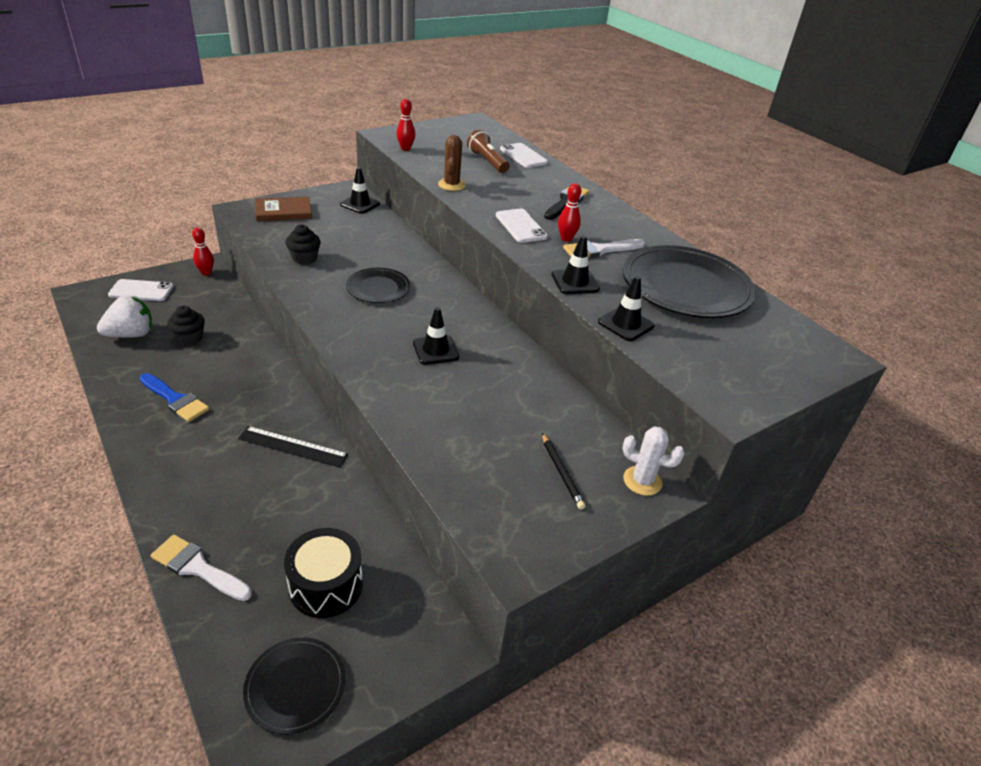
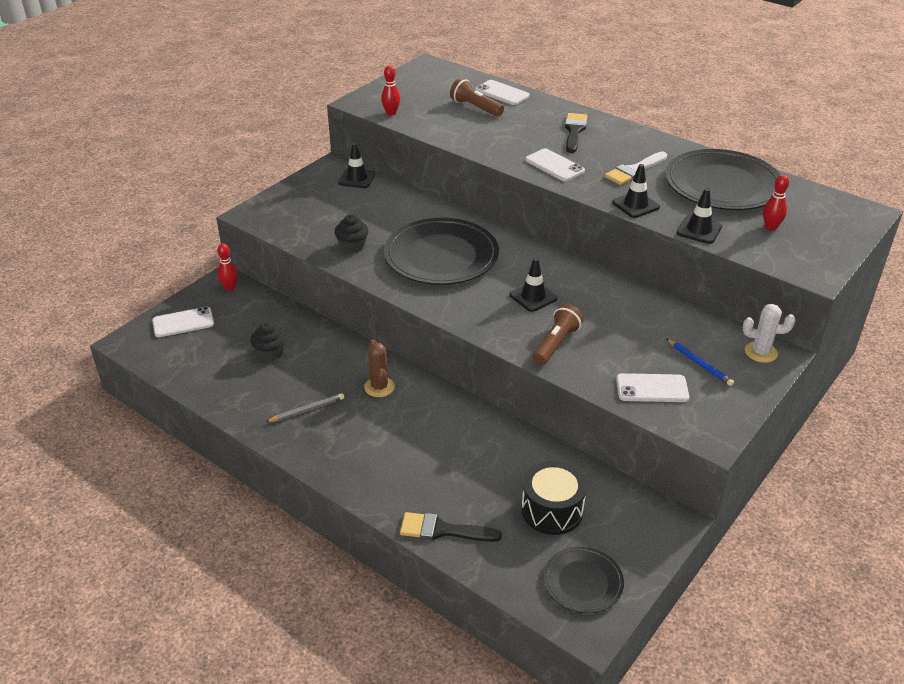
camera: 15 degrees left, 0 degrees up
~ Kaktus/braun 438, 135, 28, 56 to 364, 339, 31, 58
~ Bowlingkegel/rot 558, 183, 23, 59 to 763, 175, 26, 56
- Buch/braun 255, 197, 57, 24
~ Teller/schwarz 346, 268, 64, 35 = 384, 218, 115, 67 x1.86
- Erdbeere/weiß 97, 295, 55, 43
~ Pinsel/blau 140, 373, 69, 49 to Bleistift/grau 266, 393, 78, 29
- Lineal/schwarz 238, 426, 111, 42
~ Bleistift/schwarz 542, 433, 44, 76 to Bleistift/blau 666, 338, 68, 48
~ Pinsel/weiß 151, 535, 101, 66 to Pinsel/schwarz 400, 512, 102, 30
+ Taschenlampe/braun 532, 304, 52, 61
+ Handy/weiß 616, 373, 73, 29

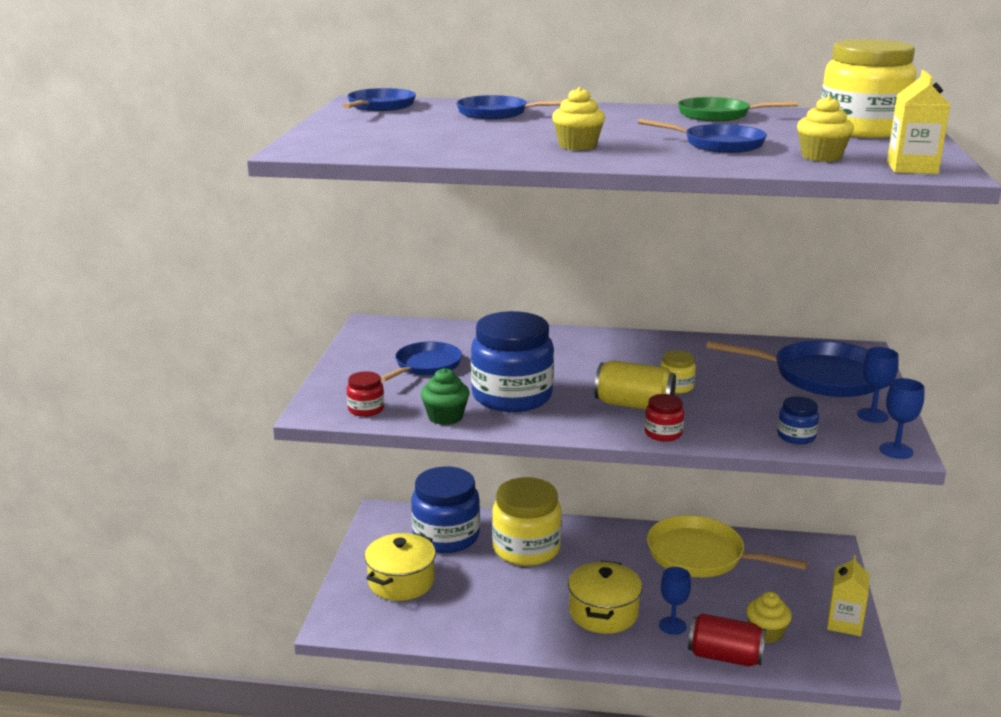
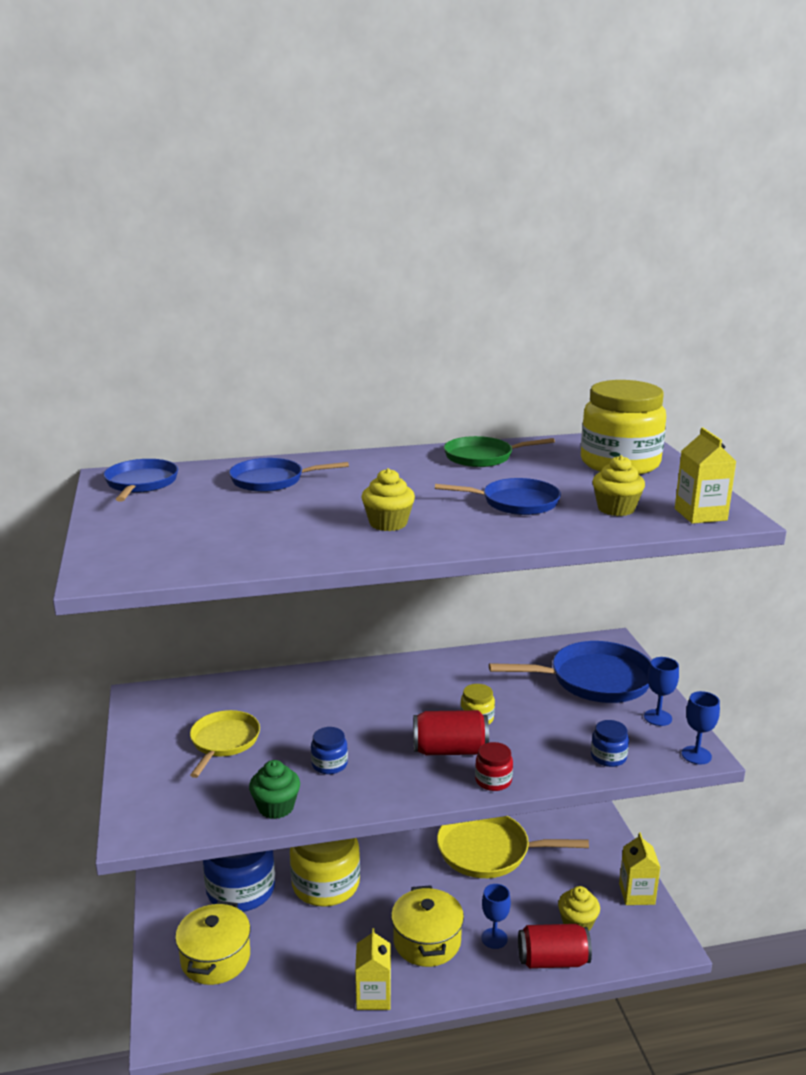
camera: 20 degrees left, 0 degrees up
~ Einmachglas/blau 471, 311, 83, 101 = 311, 727, 37, 47 x0.44
~ Pfanne/blau 380, 341, 82, 41 to Pfanne/gelb 190, 710, 70, 68
~ Dose/gelb 594, 360, 82, 49 to Dose/rot 413, 710, 76, 45
- Einmachglas/rot 347, 371, 37, 46
+ Getränkekarton/gelb 355, 928, 36, 82

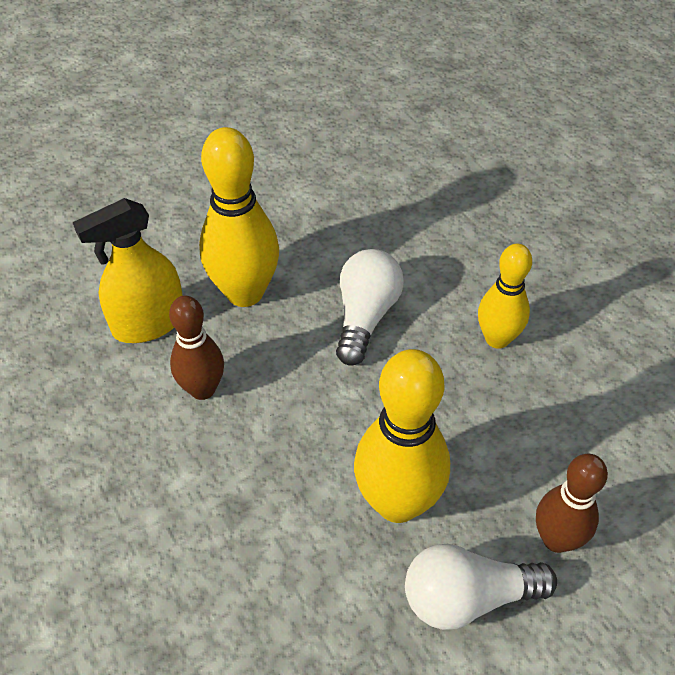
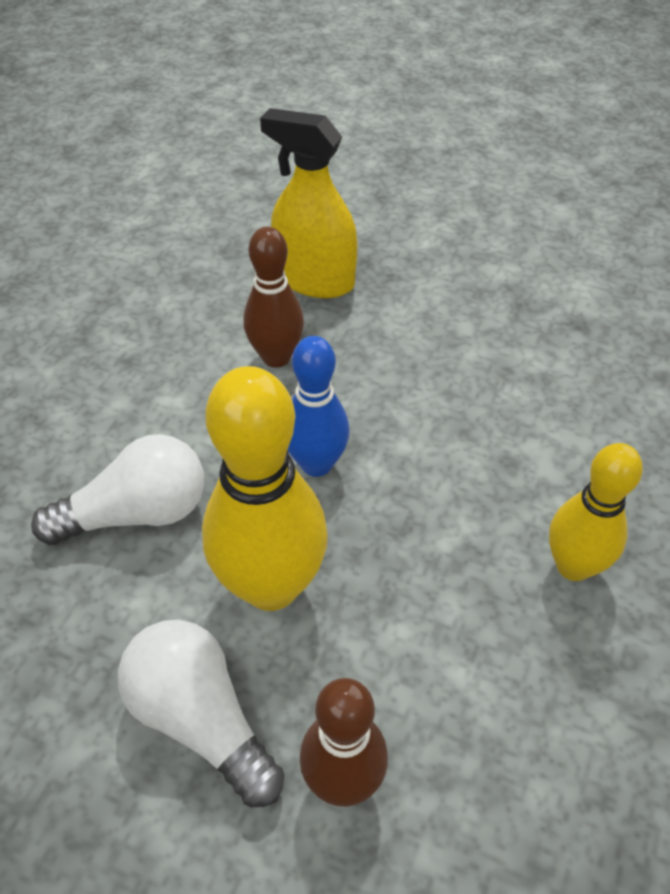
camera: 55 degrees right, 0 degrees up
- Bowlingkegel/gelb 199, 127, 80, 180
~ Glühbirne/weiß 336, 249, 68, 117 to 31, 434, 173, 111
+ Bowlingkegel/blau 288, 336, 62, 141

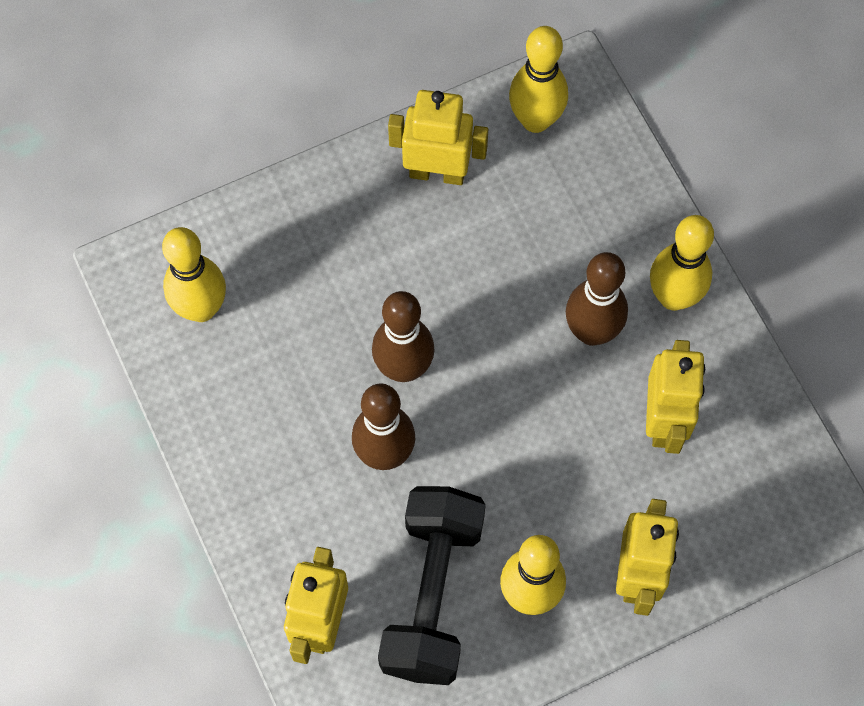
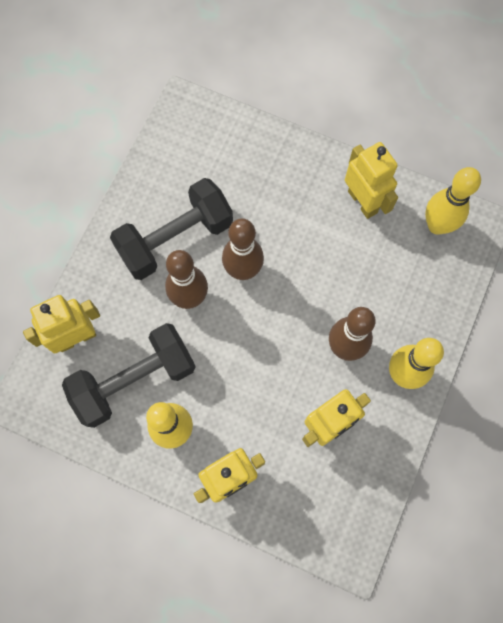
camera: 50 degrees right, 5 degrees up
- Bowlingkegel/gelb 162, 227, 64, 95
+ Hantel/schwarz 110, 178, 123, 102

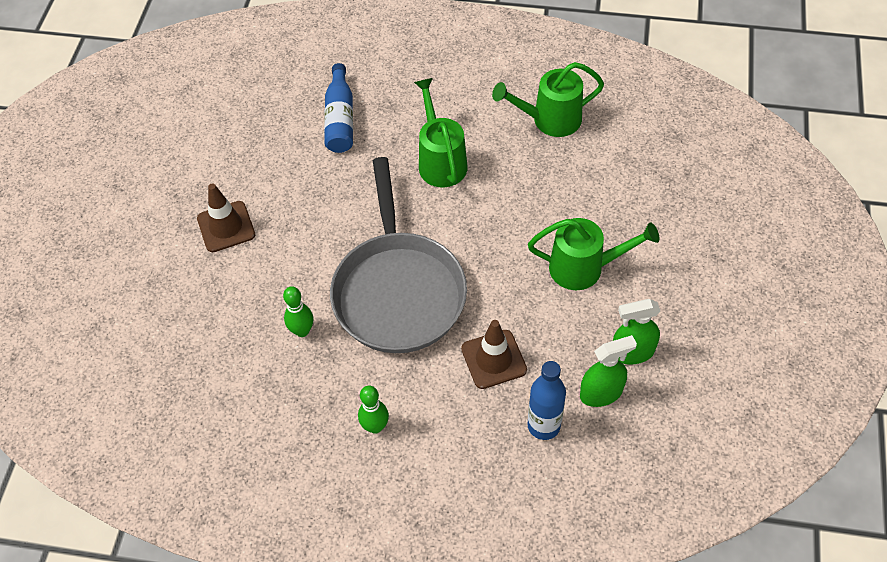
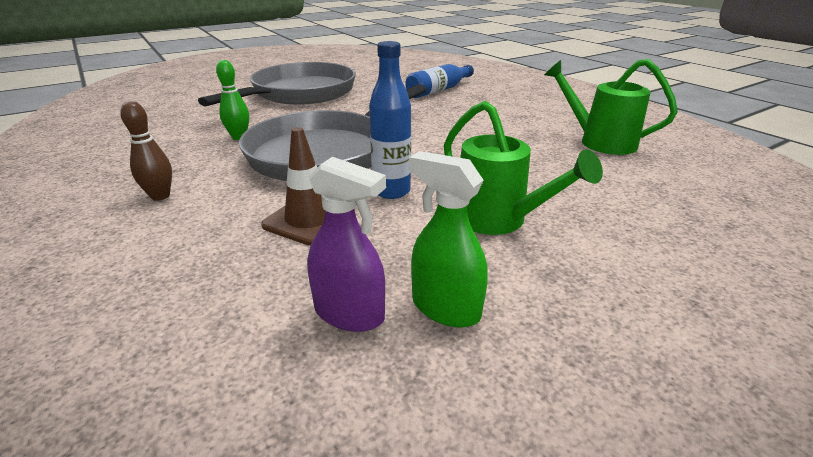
camera: 45 degrees right, 25 degrees down
- Gießkanne/grün 414, 78, 54, 109
~ Leitkegel/braun 197, 183, 58, 69 to Pfanne/grau 198, 62, 158, 44
~ Sprühflasche/grün 580, 335, 57, 72 to Sprühflasche/lila 307, 157, 79, 175
~ Flasche/blau 527, 361, 39, 79 to 369, 41, 42, 158
~ Bowlingkegel/grün 358, 386, 31, 48 to Bowlingkegel/braun 120, 101, 52, 100

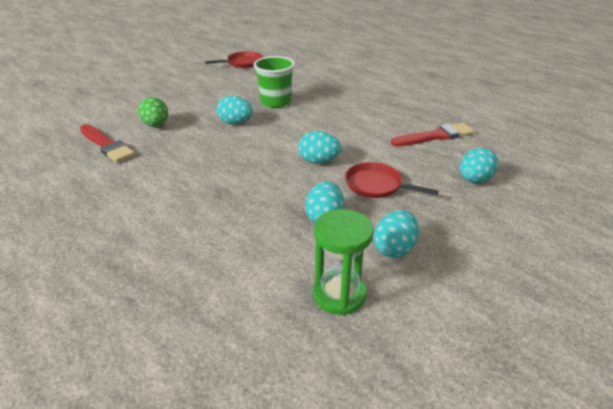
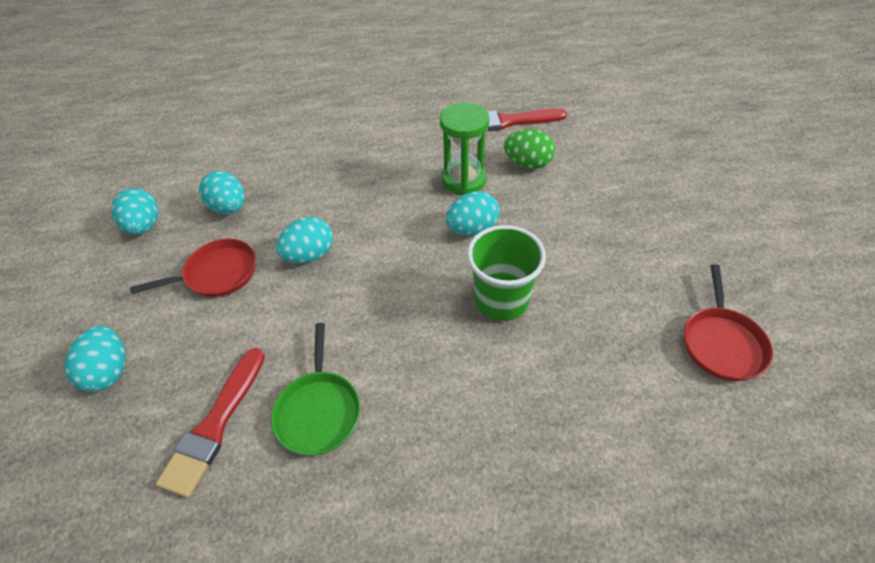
camera: 130 degrees right, 15 degrees up
~ Sanduhr/grün 313, 209, 61, 107 to 440, 102, 50, 93
+ Pfanne/grün 271, 323, 89, 132

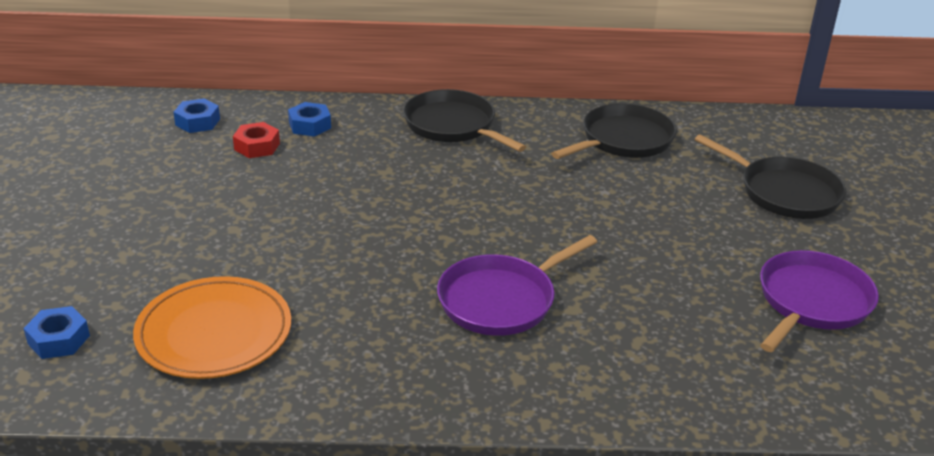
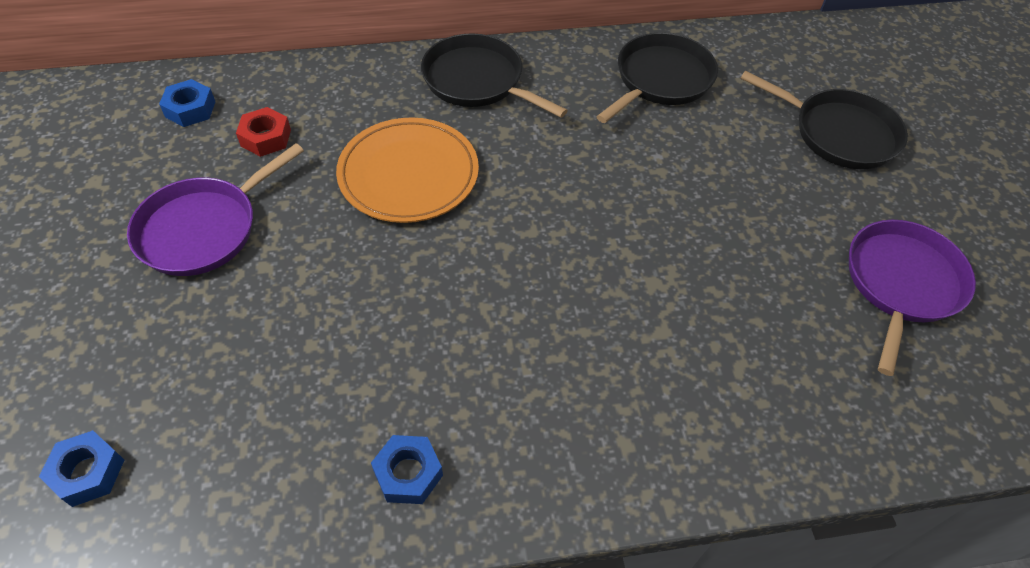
camera: 10 degrees left, 20 degrees up
~ Sechskantmutter/blau 288, 102, 43, 34 to 371, 435, 72, 69
~ Pfanne/lila 437, 235, 160, 101 to 127, 143, 177, 133
~ Teller/orange 133, 276, 158, 103 to 336, 118, 143, 105

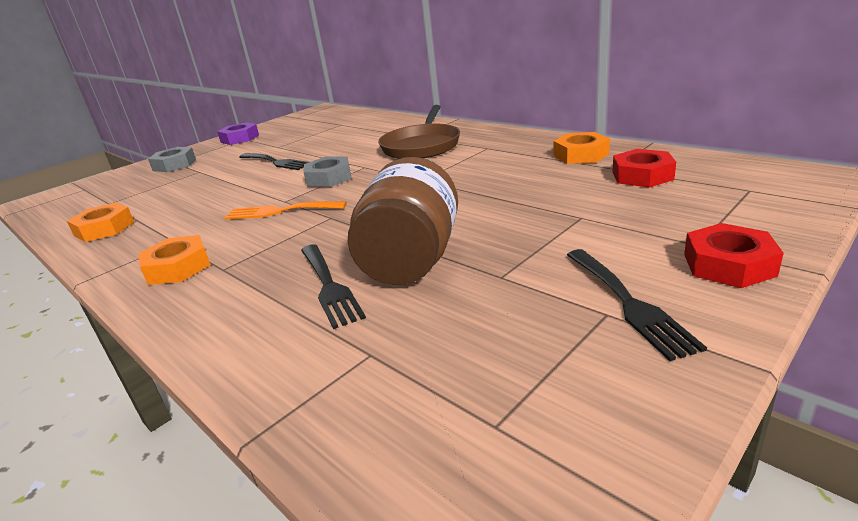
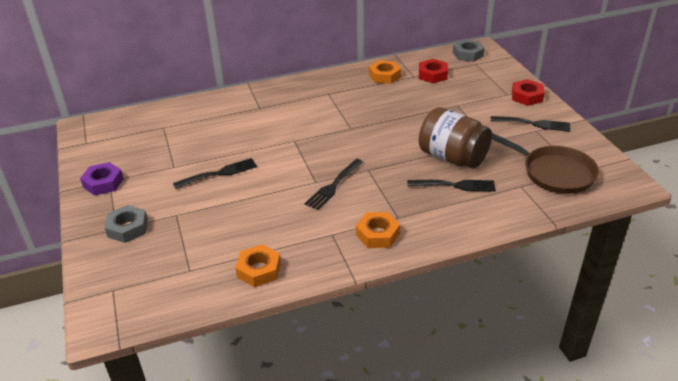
camera: 65 degrees left, 10 degrees up
~ Pfanne/braun 378, 105, 82, 54 to 492, 133, 107, 61
~ Sechskantmutter/grau 304, 157, 48, 30 to 453, 39, 32, 23
~ Gabel/orange 225, 201, 122, 19 to Gabel/schwarz 305, 159, 58, 51

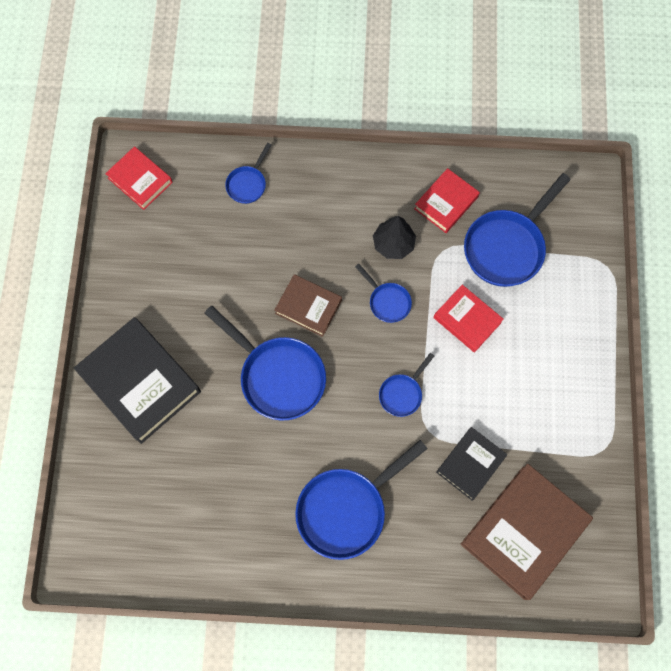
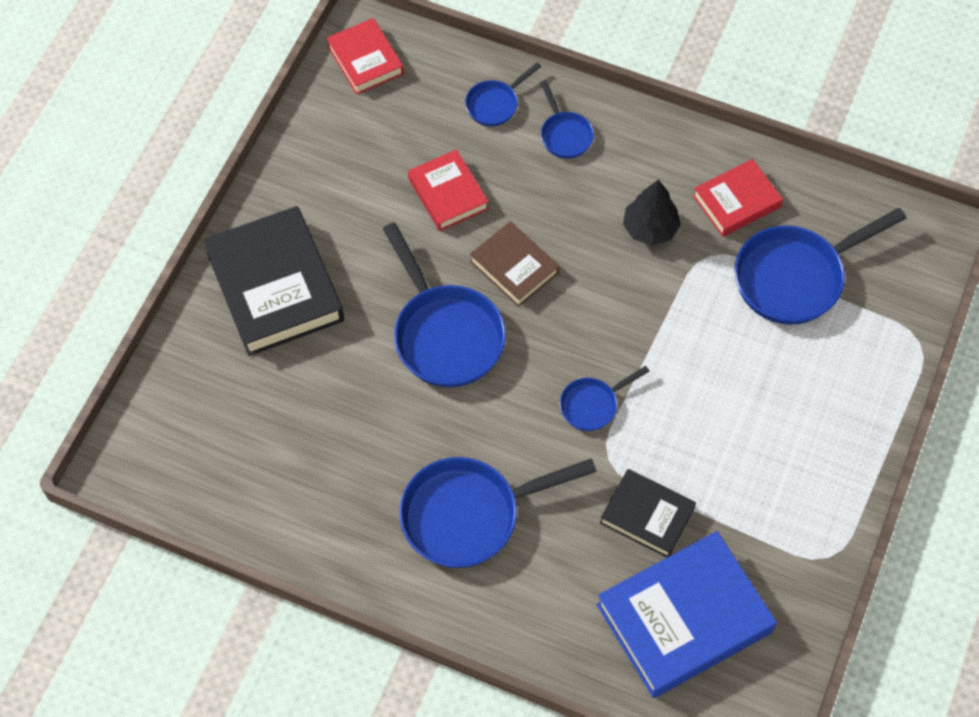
camera: 20 degrees right, 10 degrees down
~ Pfanne/blau 355, 264, 57, 59 to 540, 80, 54, 79
~ Buch/rot 433, 285, 71, 68 to 408, 149, 80, 82
~ Buch/schwarz 436, 427, 72, 73 = 600, 469, 96, 89 60 degrees clockwise
~ Buch/braun 460, 464, 133, 136 to Buch/blau 597, 531, 180, 167

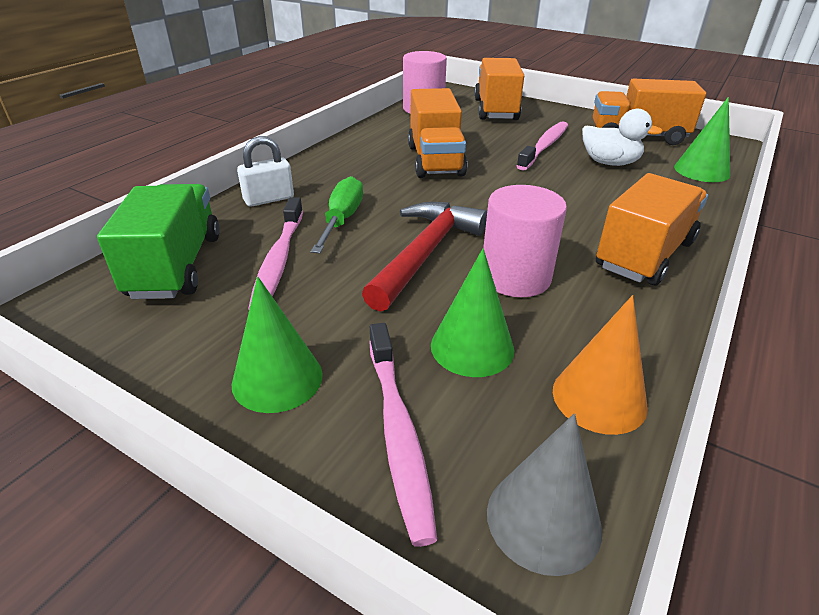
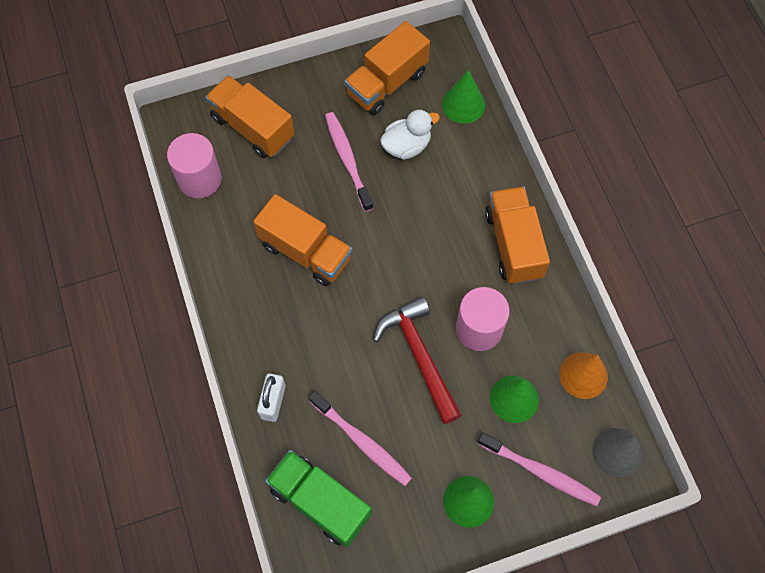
camera: 50 degrees left, 30 degrees up
- Schraubenzieher/grün 311, 176, 52, 78

